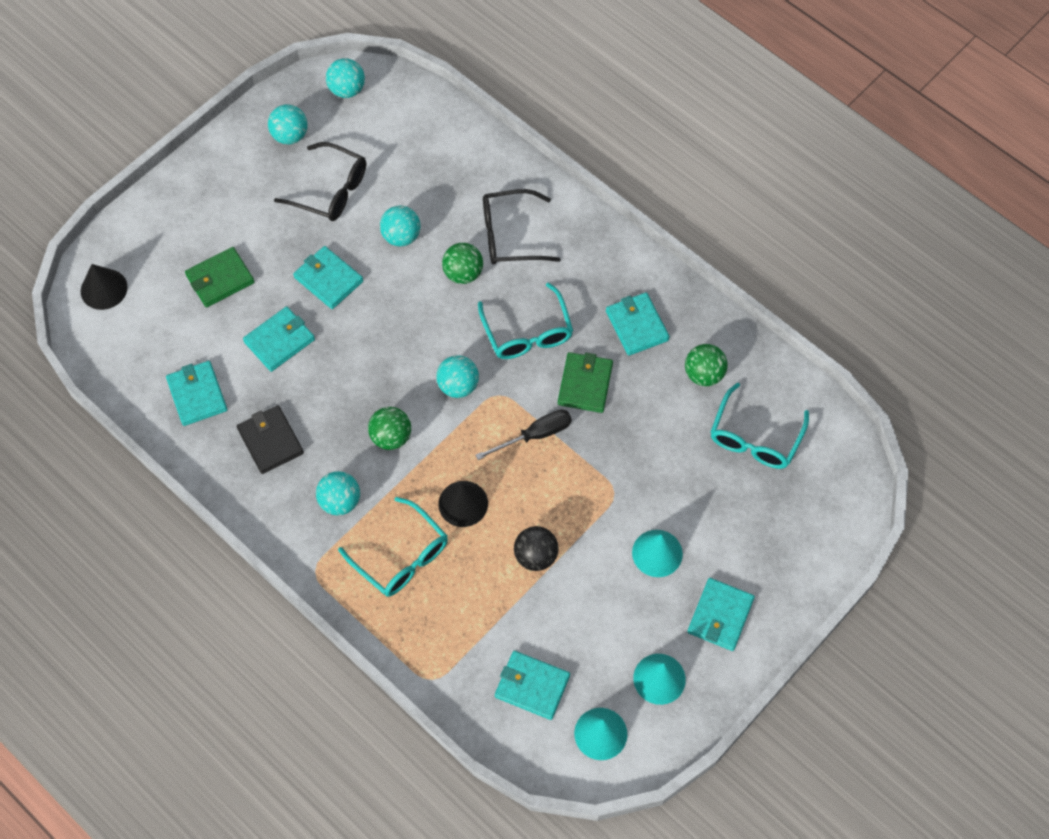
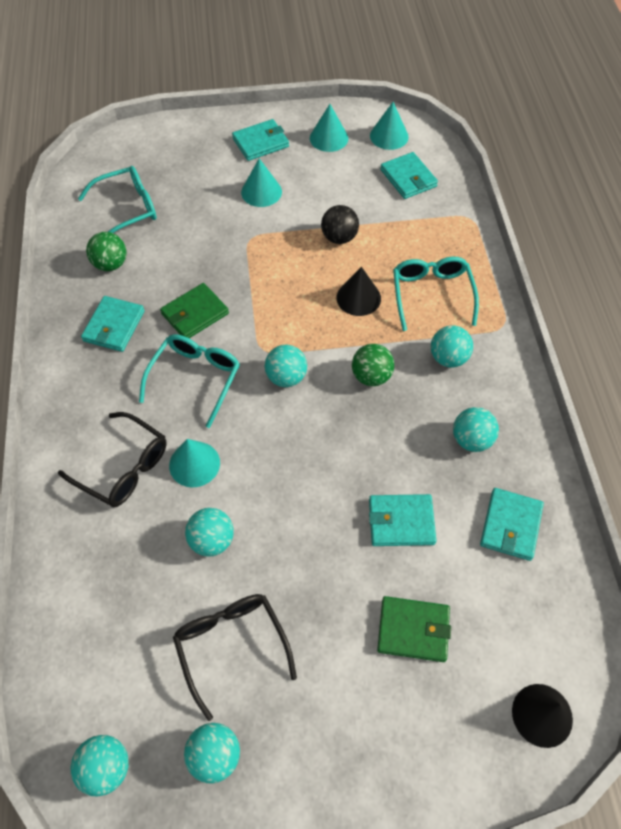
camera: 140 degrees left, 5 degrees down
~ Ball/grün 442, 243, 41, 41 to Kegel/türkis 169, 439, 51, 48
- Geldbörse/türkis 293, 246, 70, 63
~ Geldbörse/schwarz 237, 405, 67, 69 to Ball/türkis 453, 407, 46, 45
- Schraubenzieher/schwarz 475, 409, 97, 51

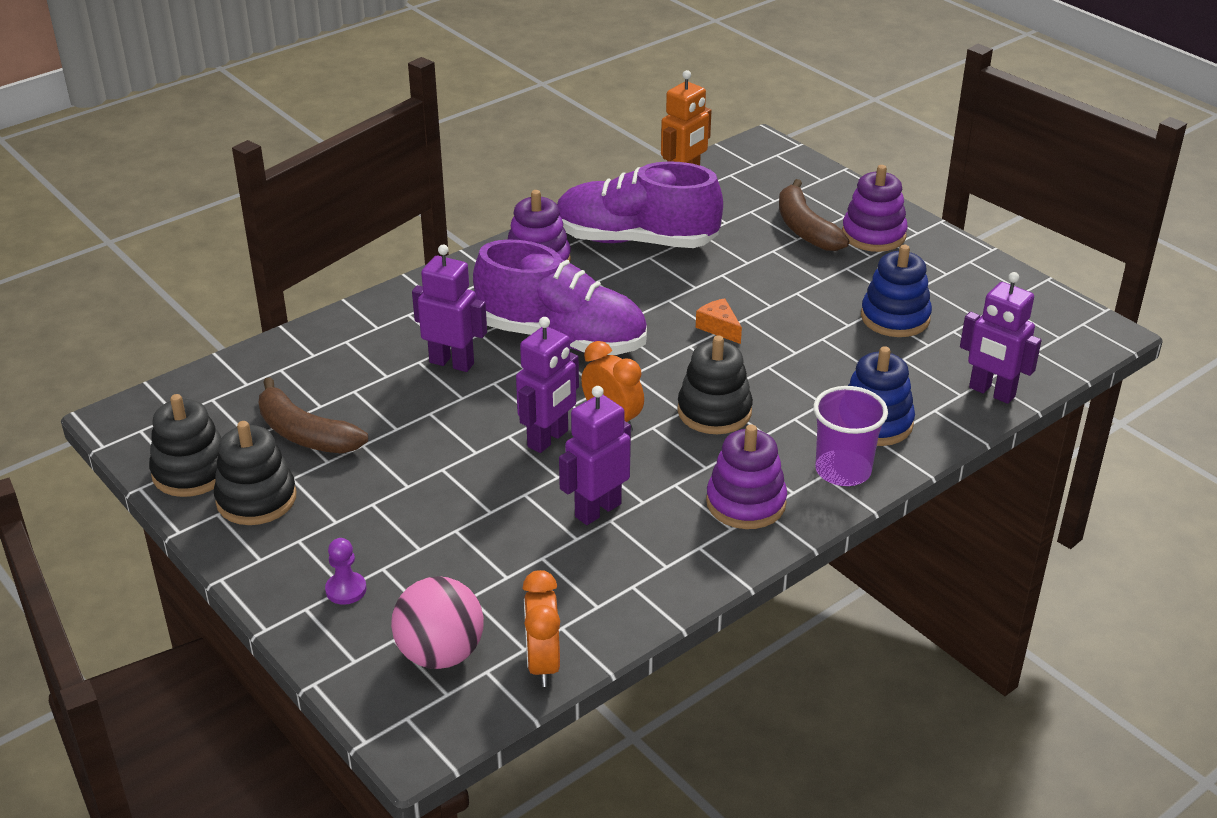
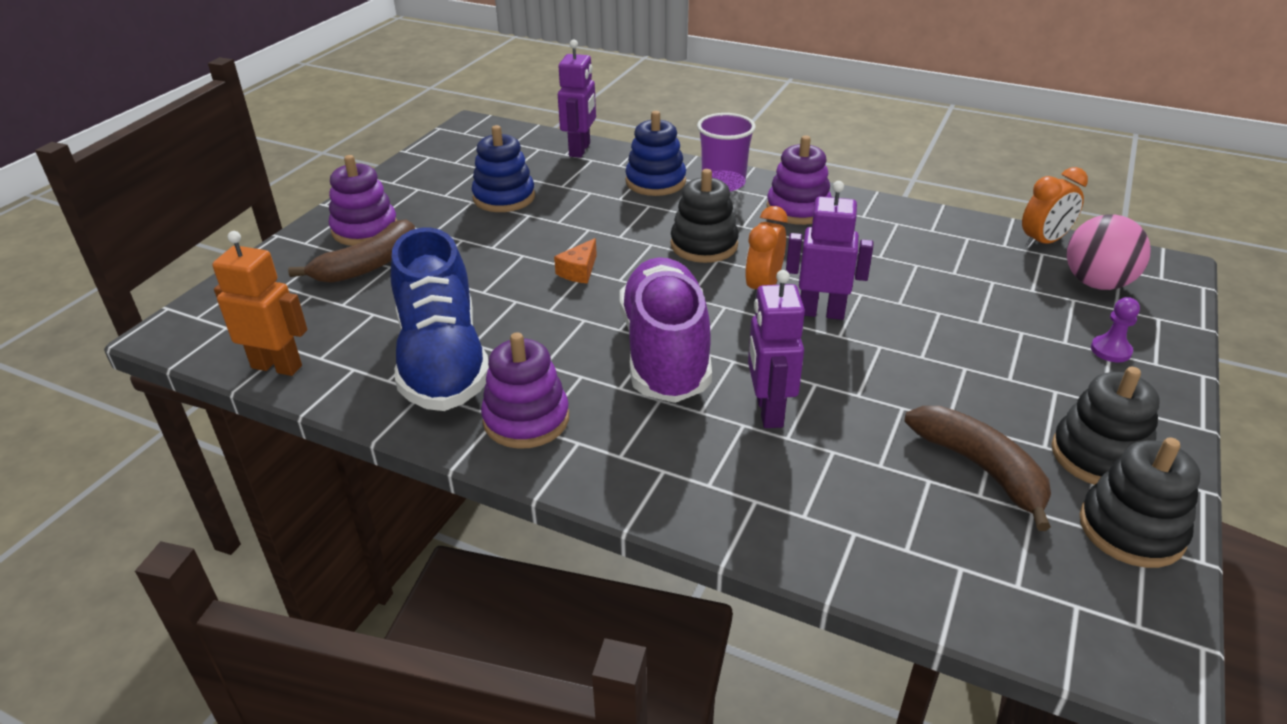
camera: 115 degrees left, 0 degrees up
~ Schuh/lila 557, 161, 166, 87 to Schuh/blau 391, 227, 98, 184
~ Banane/braun 259, 377, 109, 76 = 904, 406, 147, 125 45 degrees counterclockwise
- Roboter/lila 559, 386, 72, 139

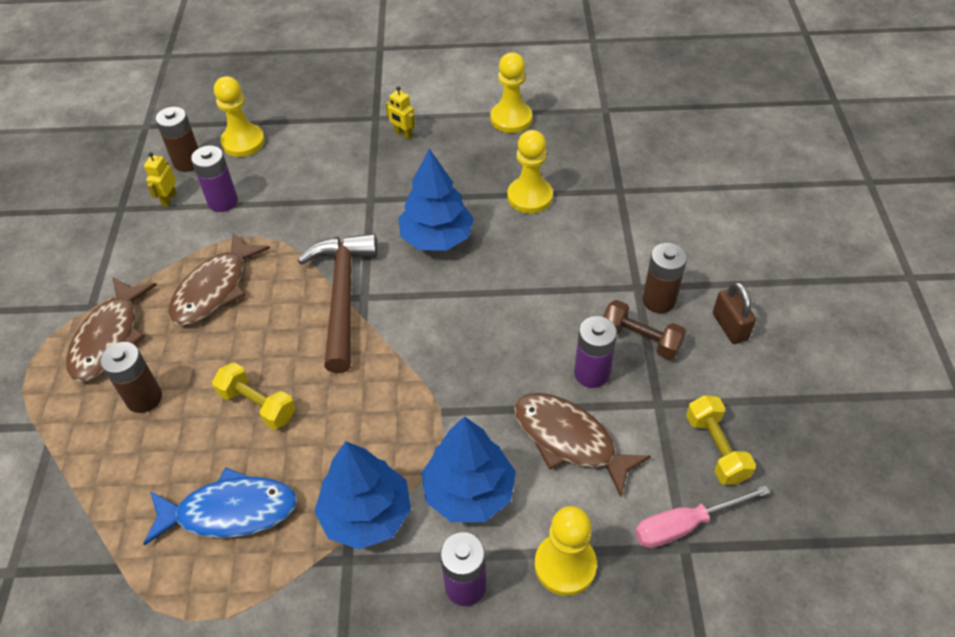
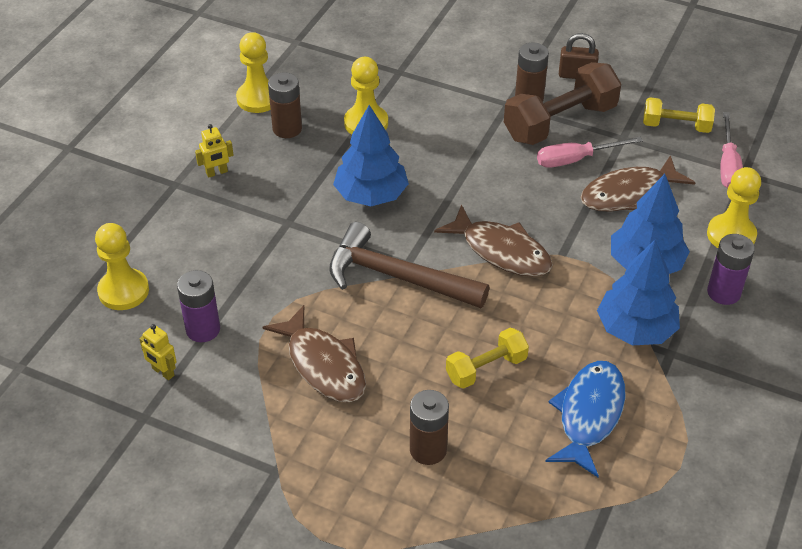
camera: 65 degrees left, 5 degrees down
~ Batterie/braun 155, 107, 43, 65 to 268, 72, 34, 66
~ Fisch/braun 66, 277, 91, 105 to 434, 205, 119, 72
~ Hantel/braun 603, 300, 83, 60 = 504, 62, 117, 83 x1.73
~ Batterie/lila 574, 316, 43, 72 to Schraubenzieher/rosa 537, 137, 106, 31

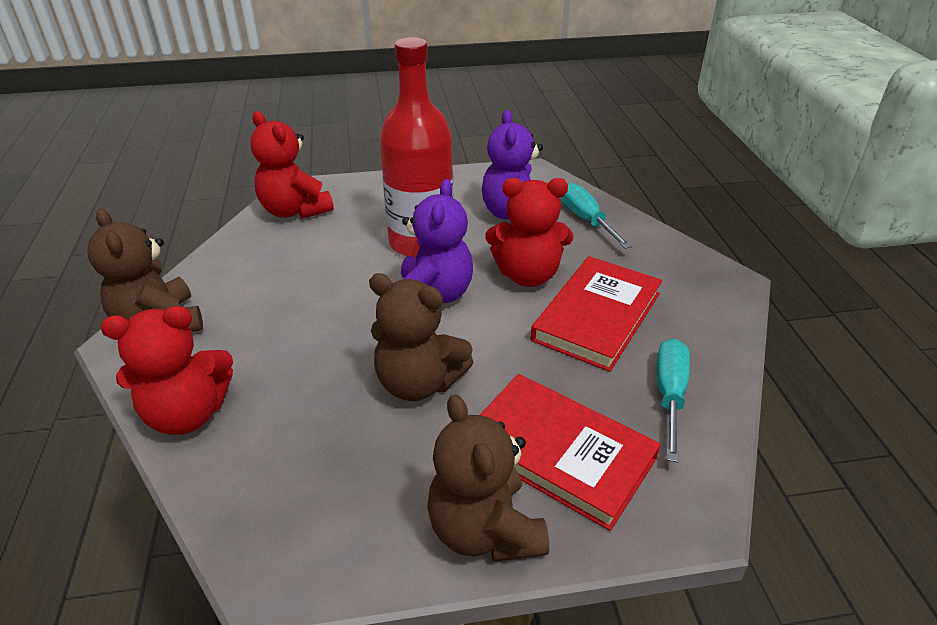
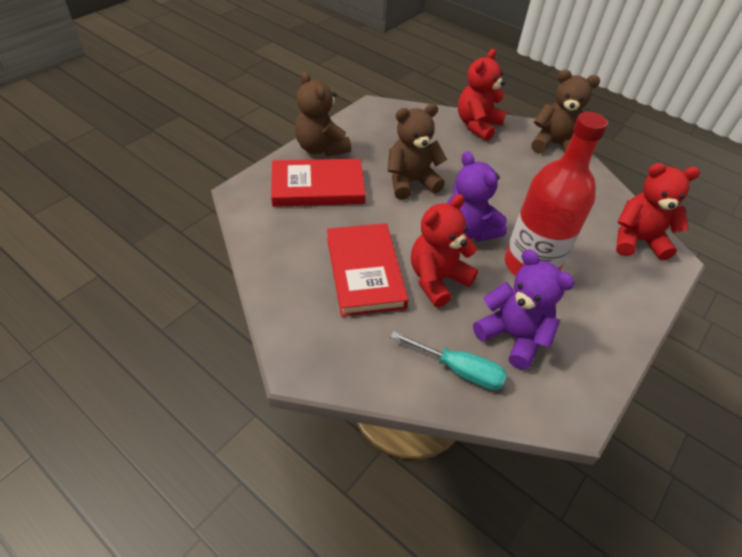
camera: 135 degrees right, 10 degrees up
- Schraubenzieher/türkis 657, 338, 33, 125
~ Teddybär/braun 427, 394, 122, 168 = 295, 71, 56, 85 150 degrees counterclockwise

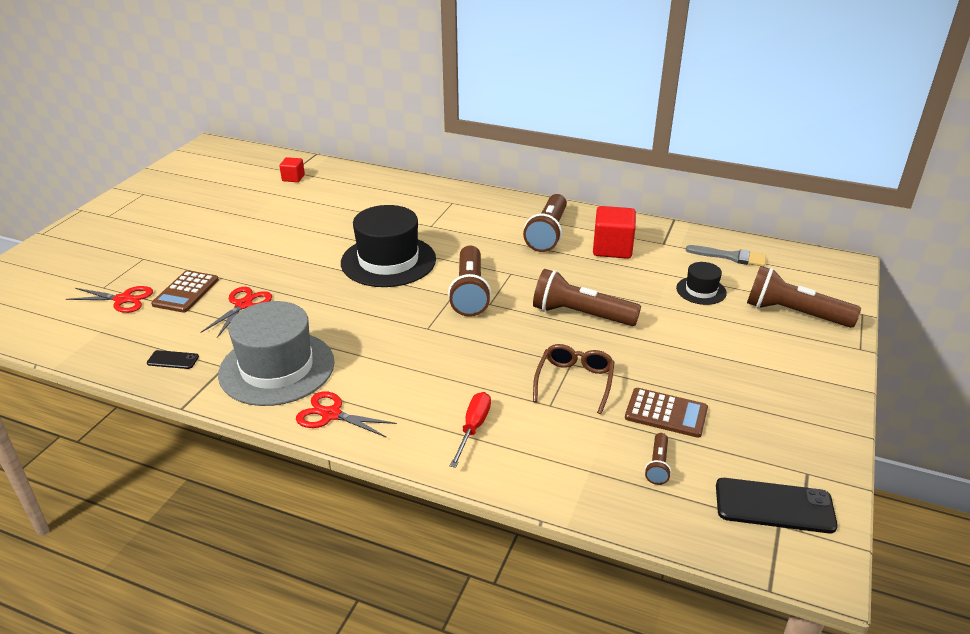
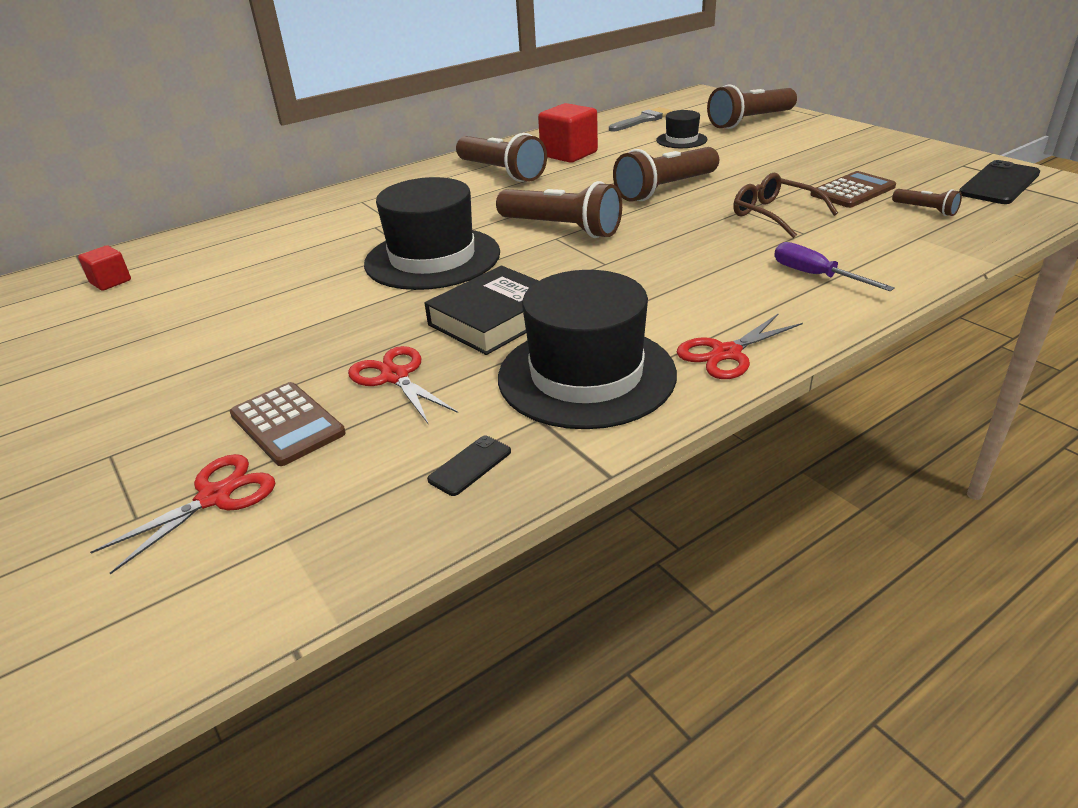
camera: 55 degrees left, 0 degrees up
~ Hut/grau 218, 301, 117, 105 to Hut/schwarz 498, 270, 179, 159
~ Schraubenzieher/rot 450, 392, 41, 76 to Schraubenzieher/lila 774, 242, 121, 49
+ Buch/schwarz 424, 266, 115, 89

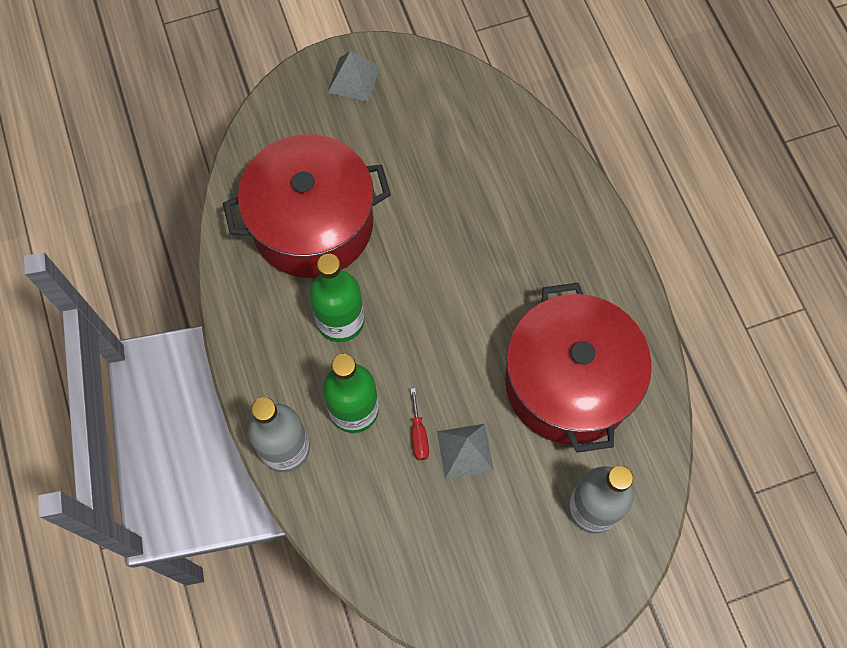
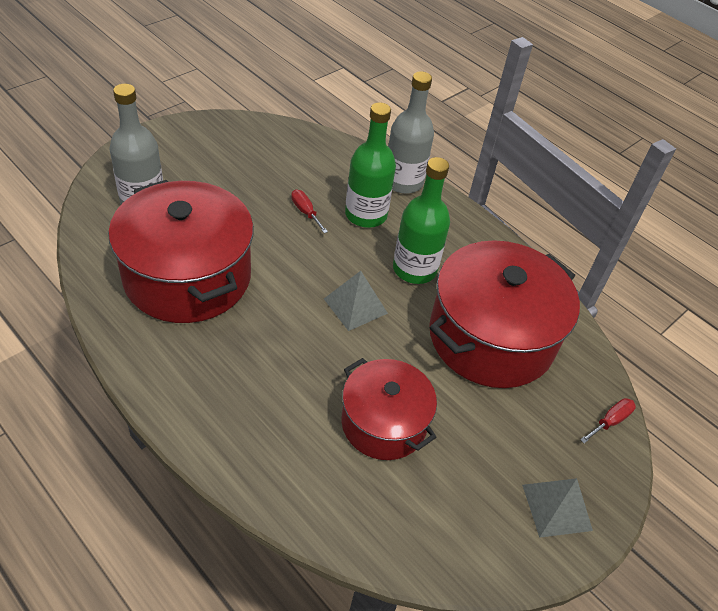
camera: 150 degrees right, 20 degrees down
~ Pyramide/grau 437, 424, 57, 55 to 324, 271, 64, 60
+ Kochtopf/rot 341, 358, 96, 102
+ Schraubenzieher/rot 580, 398, 56, 45

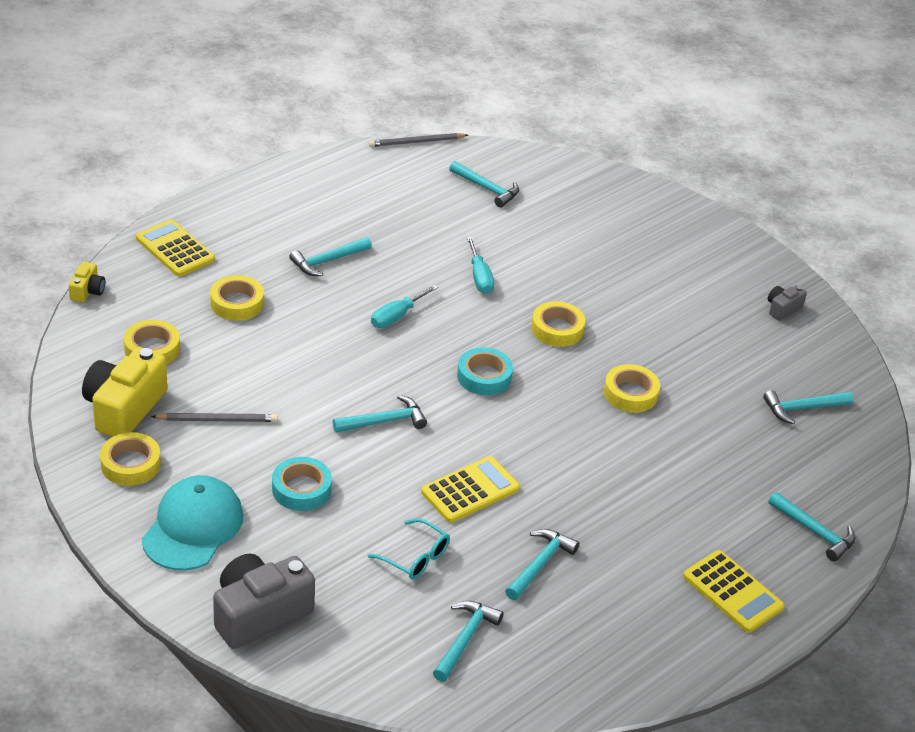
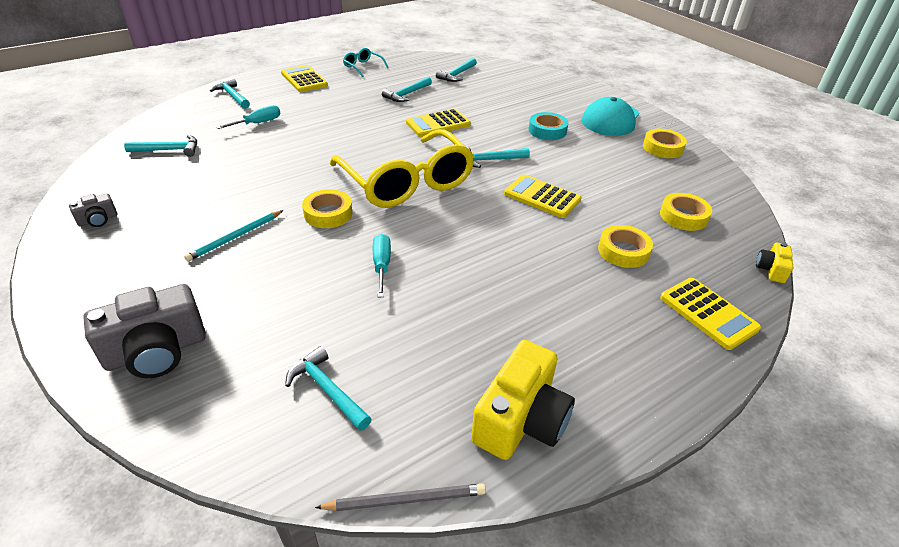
camera: 170 degrees left, 0 degrees up
- Hammer/türkis 290, 237, 82, 39
~ Schraubenzieher/türkis 371, 284, 67, 44 to 216, 105, 65, 24
~ Kamera/gelb 82, 347, 85, 90 to 471, 340, 104, 120
~ Klebeband/türkis 457, 347, 56, 48 to Brille/gelb 330, 129, 145, 79
- Klebeband/gelb 604, 364, 56, 49
- Bleistift/grau 151, 413, 127, 9
~ Brille/türkis 368, 518, 82, 61 to 343, 48, 46, 29
~ Kamera/grau 213, 554, 102, 95 to 83, 284, 123, 94
+ Taschenrechner/gelb 504, 174, 78, 44
+ Bleistift/türkis 184, 210, 100, 51

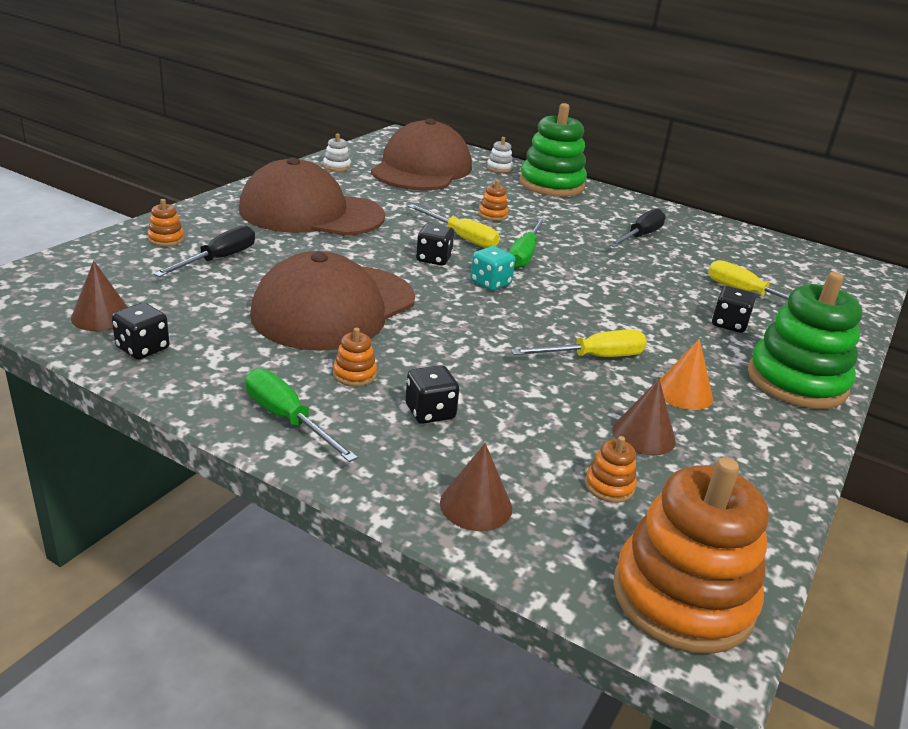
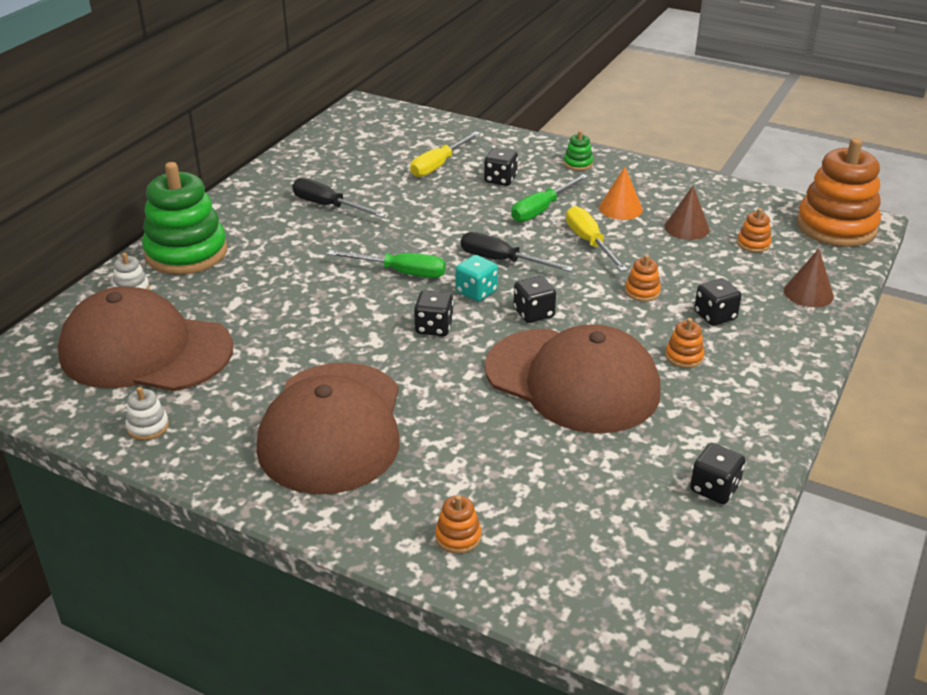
camera: 90 degrees left, 5 degrees up
~ Stapelspielzeug/orange 478, 180, 31, 41 to 625, 255, 36, 46
- Schraubenzieher/gelb 408, 204, 92, 44
~ Schraubenzieher/schwarz 154, 225, 101, 52 to 461, 232, 113, 40
- Kegel/braun 71, 261, 57, 70
~ Stapelspielzeug/grün 748, 272, 114, 137 = 564, 130, 29, 41 x0.41
~ Schraubenzieher/grün 245, 368, 113, 94 to 511, 174, 77, 48
+ Spielwürfel/schwarz 513, 276, 43, 47

